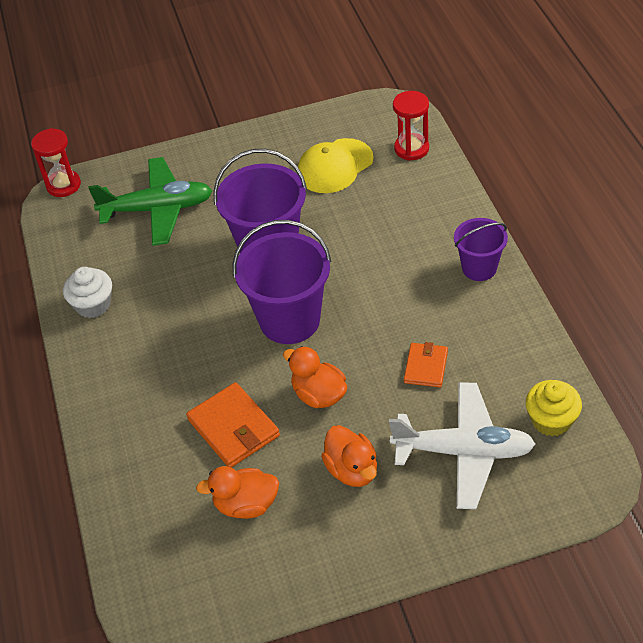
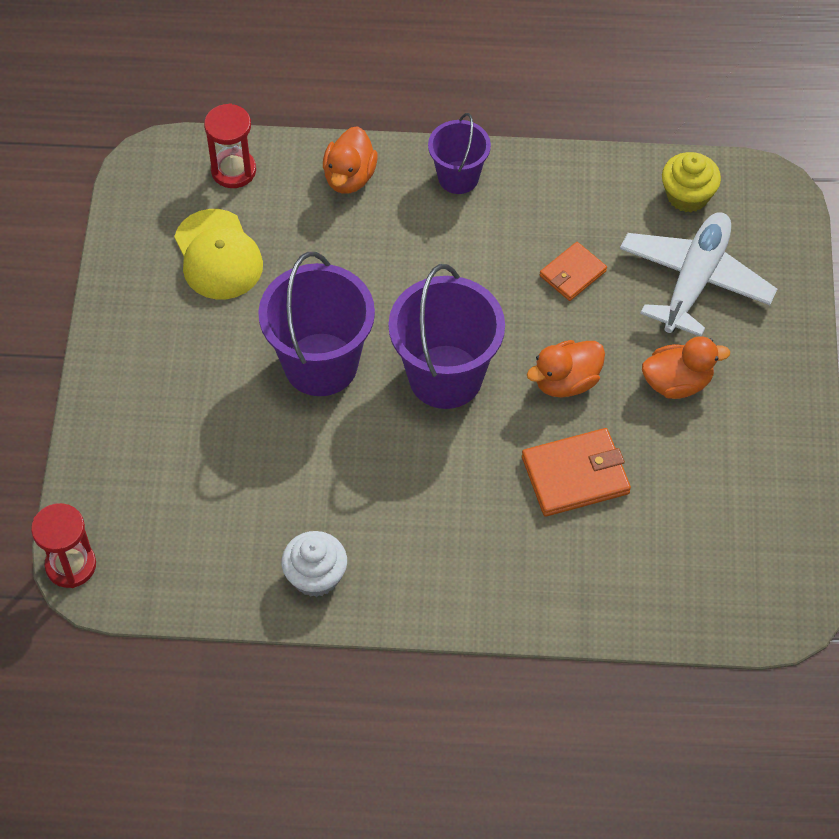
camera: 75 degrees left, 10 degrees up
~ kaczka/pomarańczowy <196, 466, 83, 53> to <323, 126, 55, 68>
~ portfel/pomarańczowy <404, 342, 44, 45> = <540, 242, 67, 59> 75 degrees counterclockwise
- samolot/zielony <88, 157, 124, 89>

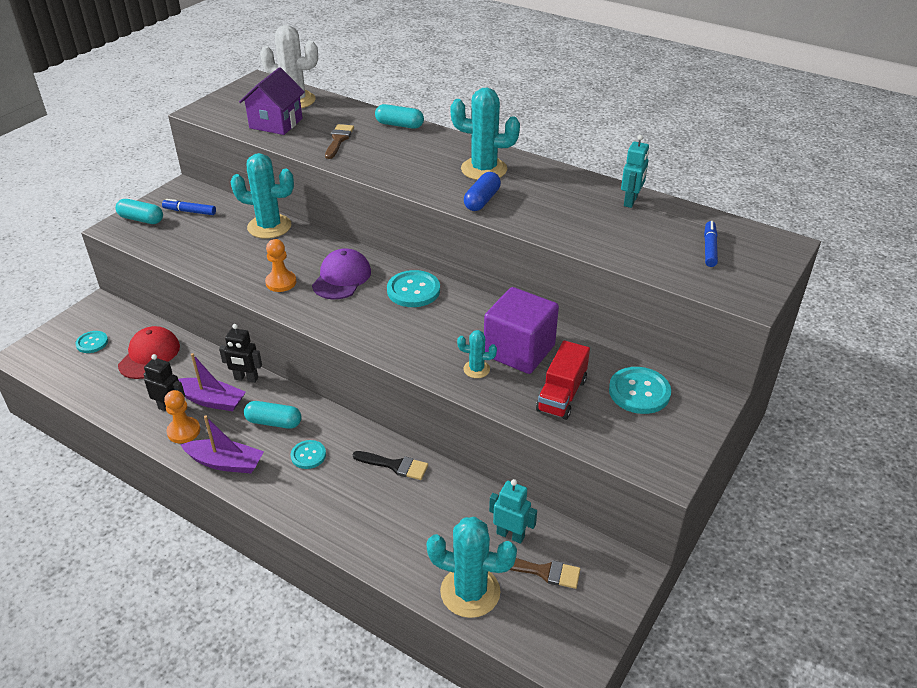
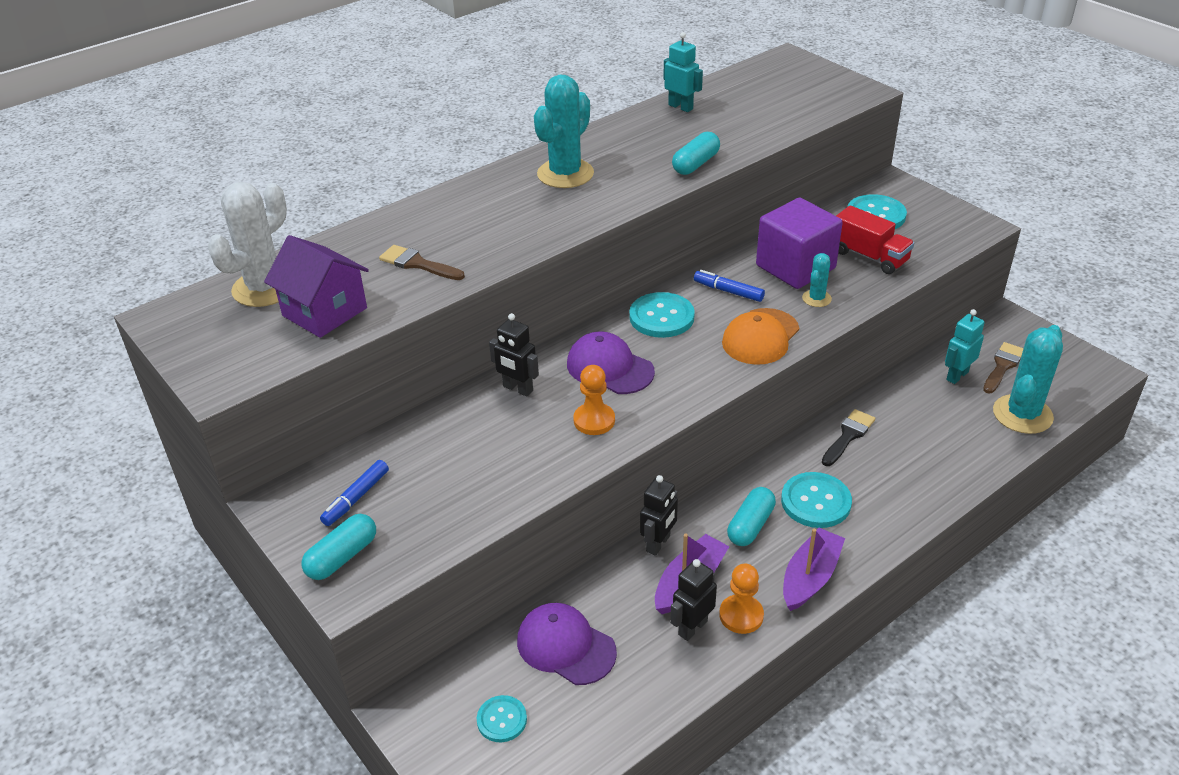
camera: 70 degrees left, 0 degrees up
+ robot/czarny <489, 313, 50, 84>
~ czapka/czerwony <118, 326, 62, 53> to czapka/fioletowy <517, 603, 100, 82>
~ kapsułka/turkusowy <375, 104, 49, 25> to <672, 132, 48, 43>
~ flamaster/niebieski <704, 221, 14, 46> to <694, 270, 71, 32>
+ czapka/pomarańczowy <722, 308, 77, 57>
~ guzik/turkusowy <291, 440, 35, 29> = <781, 472, 71, 56> x1.64
- kaktus/turkusowy <230, 153, 64, 86>
- kapsułka/niebieski <464, 172, 37, 39>

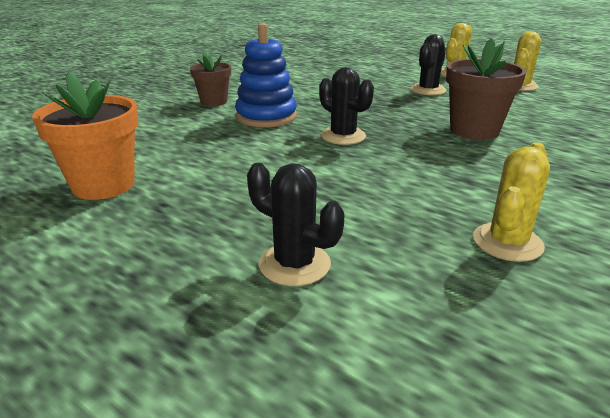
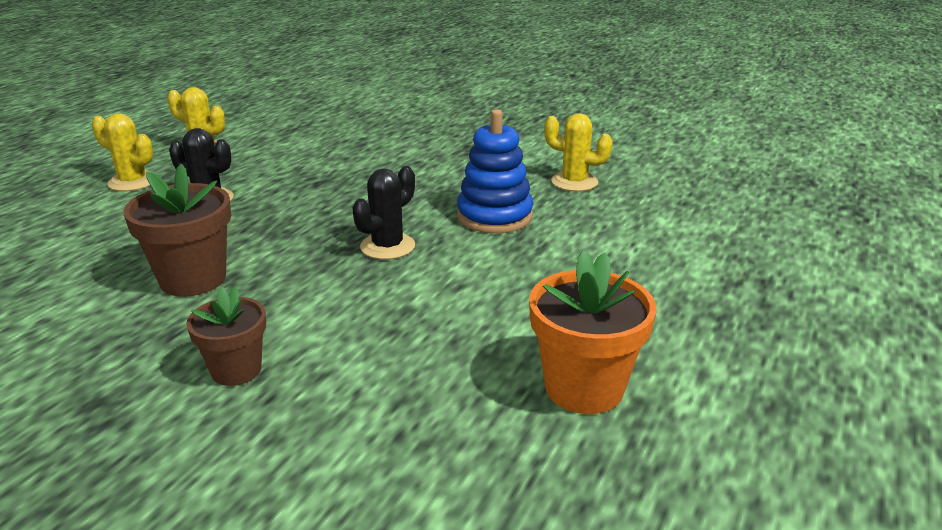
camera: 100 degrees left, 0 degrees up
~ doniczka/brązowy <446, 38, 81, 102> to <123, 164, 108, 133>
~ zabawka nakładanka/niebieski <235, 23, 62, 104> to <457, 109, 76, 125>
- kaktus/czarny <247, 163, 97, 123>

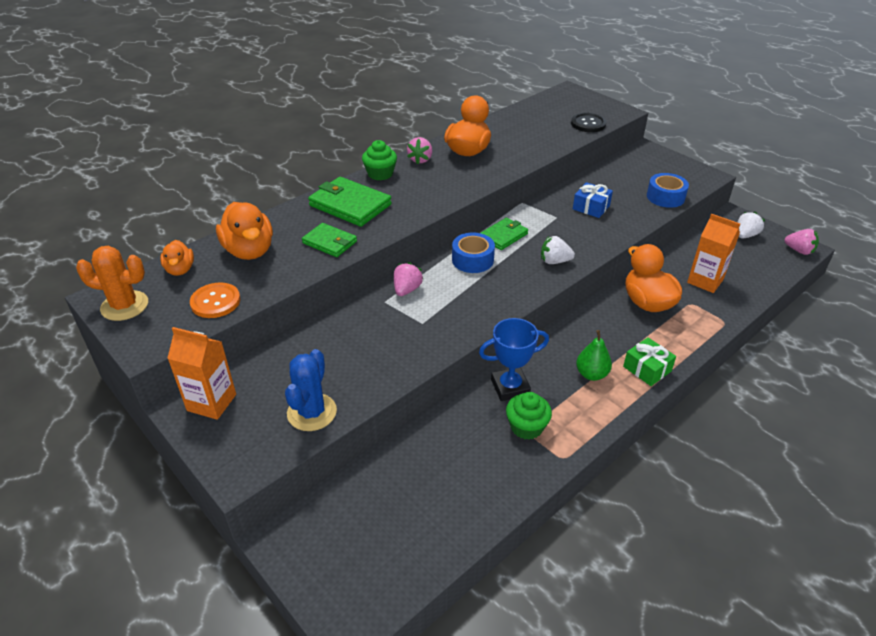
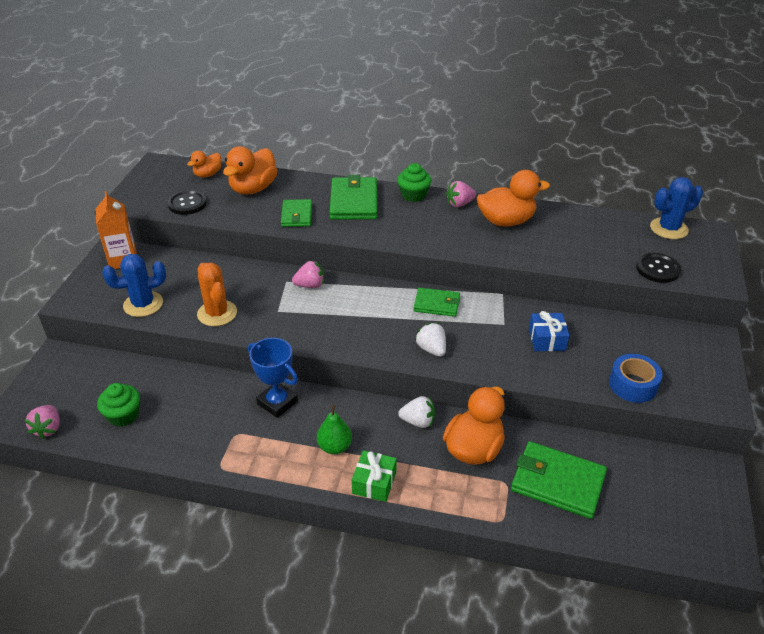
camera: 55 degrees right, 0 degrees up
~ truskawka/różowy <784, 229, 35, 26> to <24, 405, 36, 34>
~ muffinka/zielony <506, 392, 46, 48> to <97, 383, 43, 44>
~ guzik/pomarańczowy <190, 283, 51, 35> to guzik/czarny <167, 190, 40, 25>
~ kaktus/pomarańczowy <76, 246, 72, 75> to <197, 262, 40, 64>
~ truskawka/biały <738, 212, 27, 26> to <398, 396, 37, 32>
~ karton mleka/pomarańczowy <687, 214, 53, 79> to portfel/zielony <511, 441, 96, 78>
+ kaktus/niebieski <650, 177, 53, 62>
- taśma klejąca/niebieski <452, 233, 43, 40>

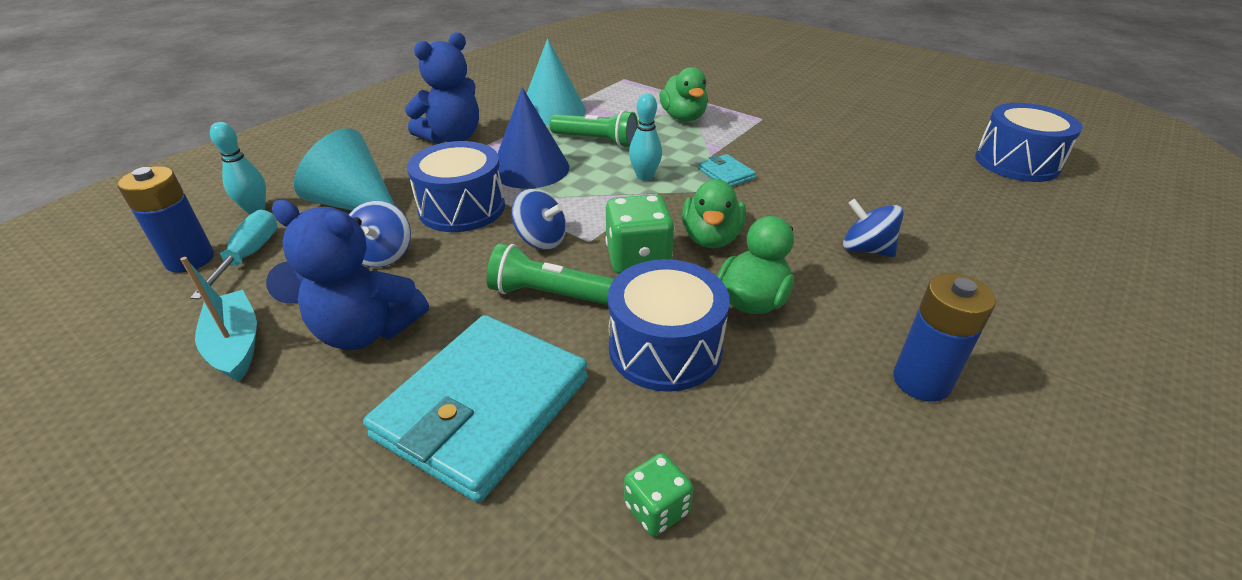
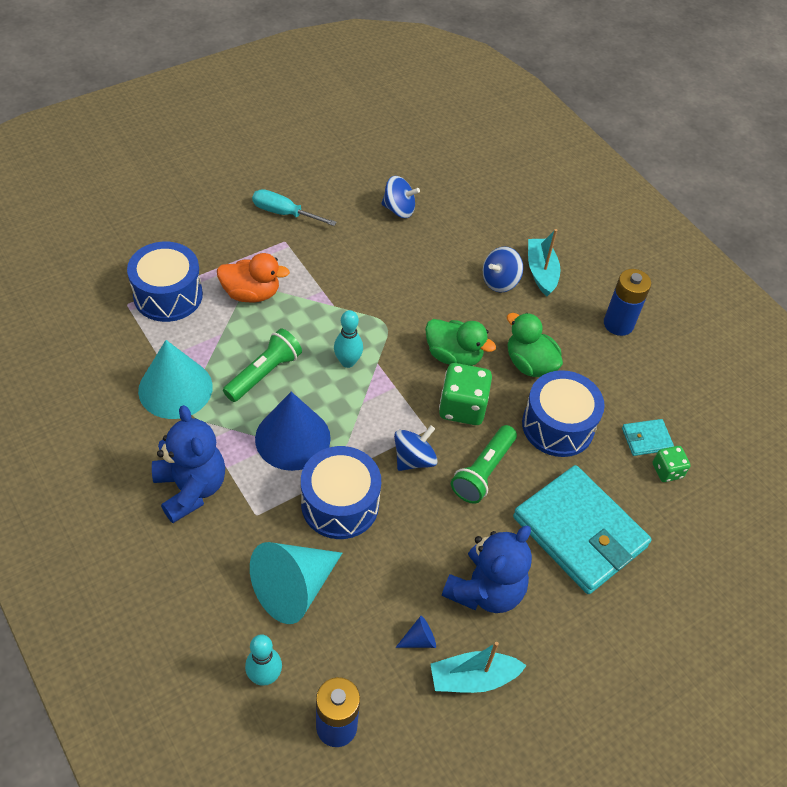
camera: 75 degrees left, 15 degrees up
~ bęben/niebieski <975, 103, 108, 79> to <127, 242, 76, 80>
~ kaczka/zielony <659, 67, 49, 54> to kaczka/pomarańczowy <217, 253, 73, 50>
~ śrubokręt/turkusowy <190, 210, 88, 89> to <252, 189, 85, 37>
~ bączek/niebieski <349, 200, 62, 68> to <381, 176, 39, 42>
+ łódka/turkusowy <528, 229, 33, 67>
~ portfel/turkusowy <698, 154, 58, 33> to <622, 419, 52, 37>

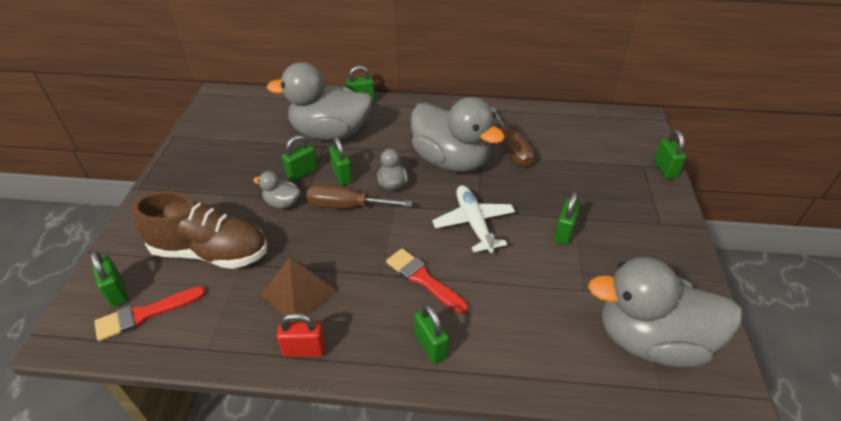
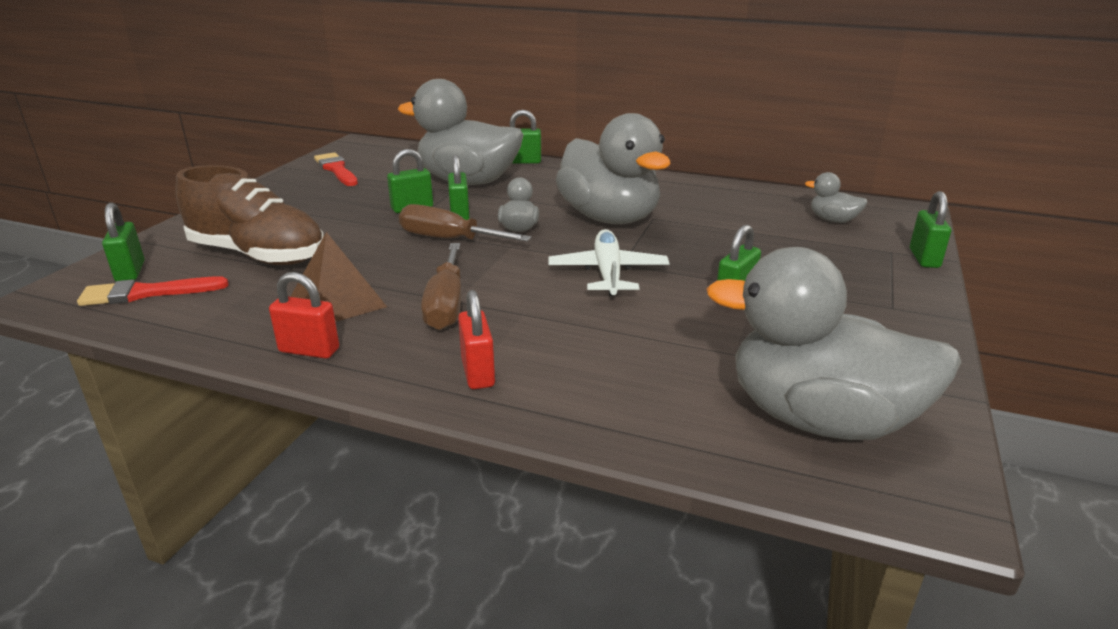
camera: 15 degrees right, 15 degrees down
~ pędzel/czerwony <386, 248, 82, 66> to <314, 153, 44, 33>
~ śrubokręt/brązowy <490, 107, 44, 60> to <421, 243, 41, 87>
~ kłódka/zielony <414, 304, 35, 60> to kłódka/czerwony <458, 290, 37, 99>
~ kaczka/szary <253, 171, 48, 38> to <805, 172, 63, 51>

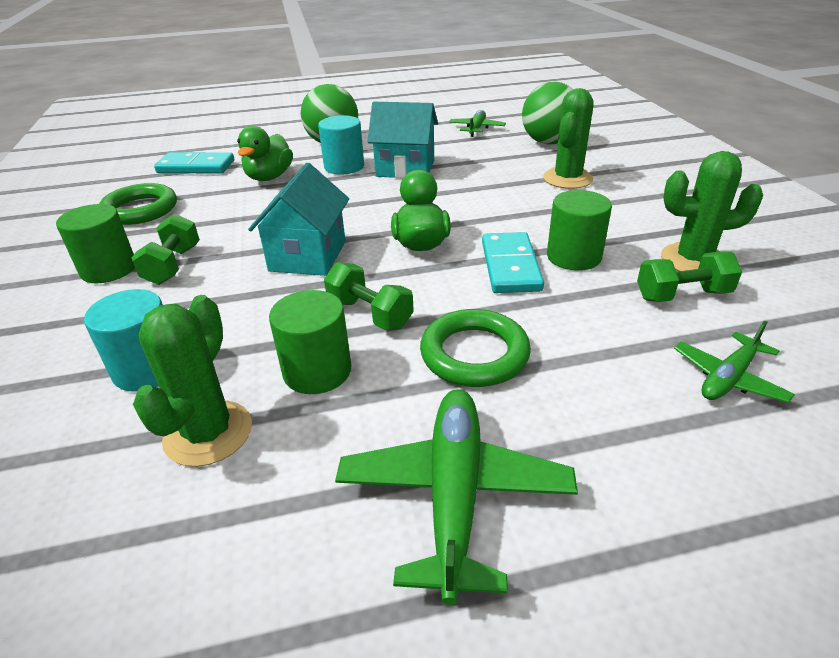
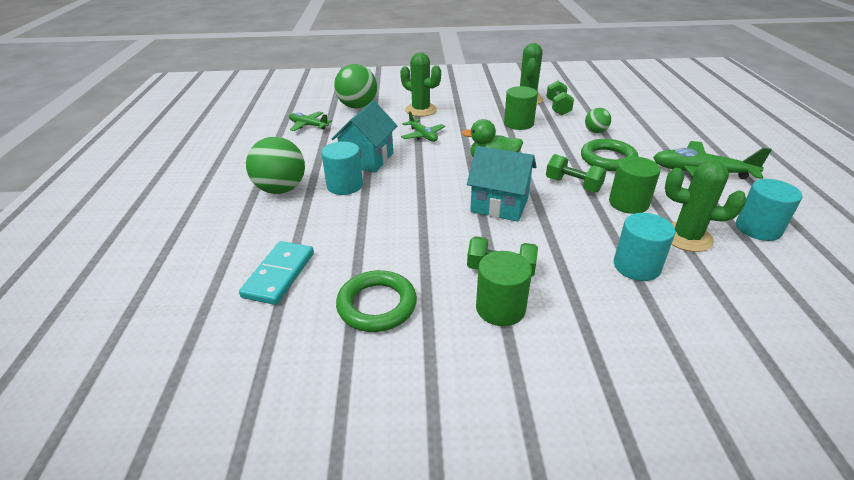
camera: 80 degrees left, 0 degrees up
~ samolot/zielony <674, 321, 121, 82> to <401, 111, 44, 31>
~ hantel/zielony <324, 262, 90, 68> = <546, 154, 61, 38> 75 degrees clockwise
+ piłka/zielony <585, 108, 26, 25>
+ walec/turkusowy <736, 179, 66, 62>
- kaczka/zielony <237, 126, 56, 55>
- kostka domina/turkusowy <482, 232, 62, 61>

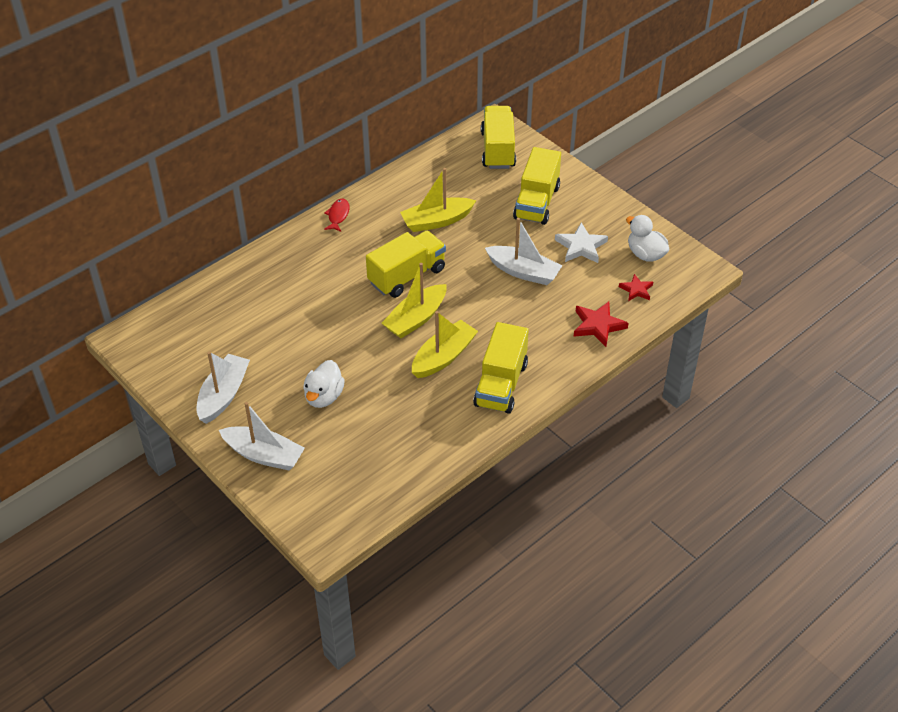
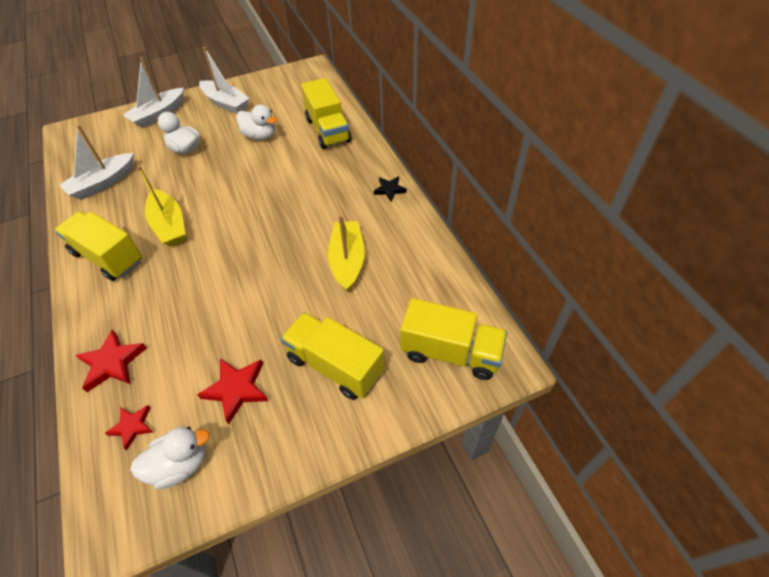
camera: 110 degrees right, 5 degrees up
~ łódka/biały <485, 218, 77, 67> to <59, 125, 75, 75>
~ gwiazda/biały <555, 222, 53, 41> to gwiazda/czerwony <197, 359, 71, 65>
+ kaczka/biały <236, 105, 41, 35>
~ ciężarówka/żółty <366, 231, 80, 67> to <301, 78, 50, 71>
~ ryba/czerwony <324, 199, 26, 33> to gwiazda/czarny <374, 176, 33, 25>
- łódka/żółty <382, 263, 64, 75>

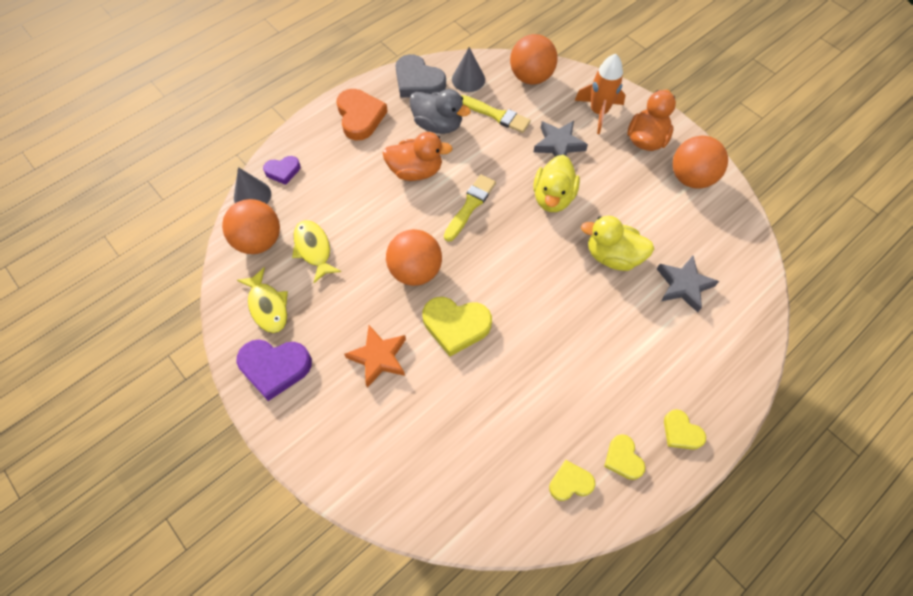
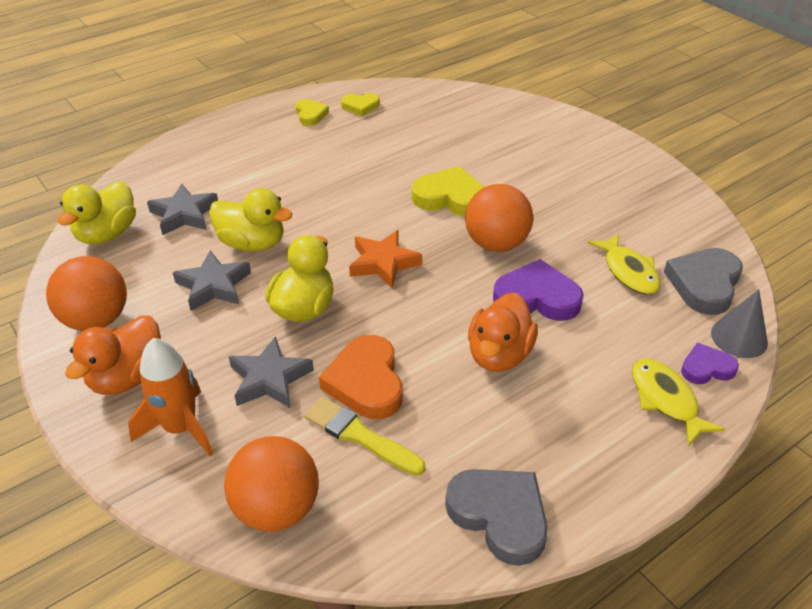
camera: 175 degrees left, 20 degrees down
+ kaczka/żółty <58, 181, 78, 63>
+ gwiazda/szary <173, 250, 78, 61>
~ serce/pomarańczowy <336, 89, 52, 52> to <319, 335, 84, 84>
~ gwiazda/pomarańczowy <344, 325, 62, 63> to <349, 230, 73, 58>
~ kaczka/pomarańczowy <383, 132, 70, 49> = <468, 293, 70, 79> 75 degrees counterclockwise
~ serce/fioletowy <237, 340, 75, 61> to <493, 259, 91, 62>
~ ryba/żółty <237, 267, 51, 66> to <632, 359, 93, 87>
~ piłka/pomarańczowy <222, 199, 58, 55> to serce/szary <664, 248, 79, 67>
- kaczka/szary <409, 89, 62, 45>
- pędzel/żółty <444, 174, 52, 68>
- stożek/szary <452, 47, 33, 45>
- serce/żółty <664, 409, 42, 41>

